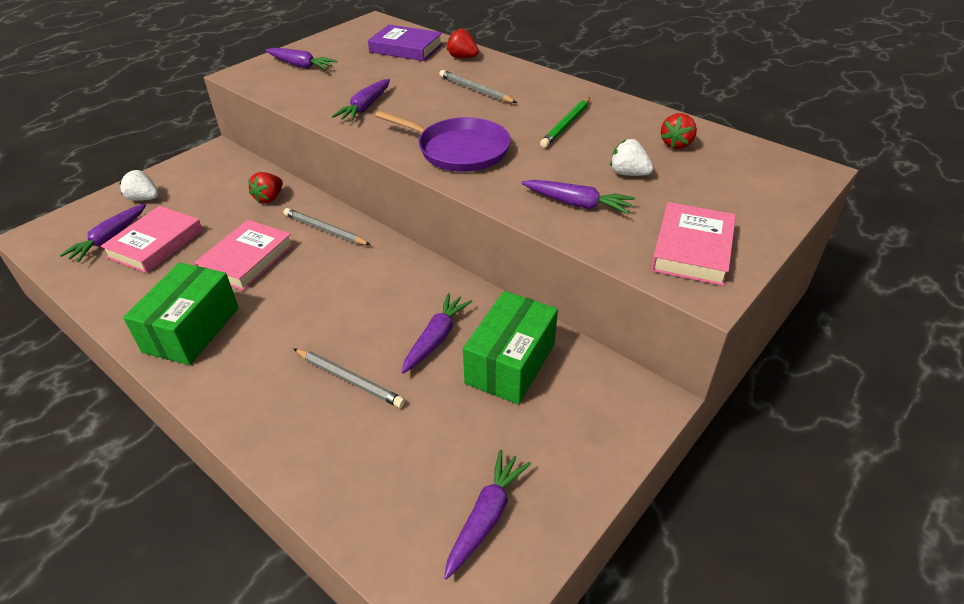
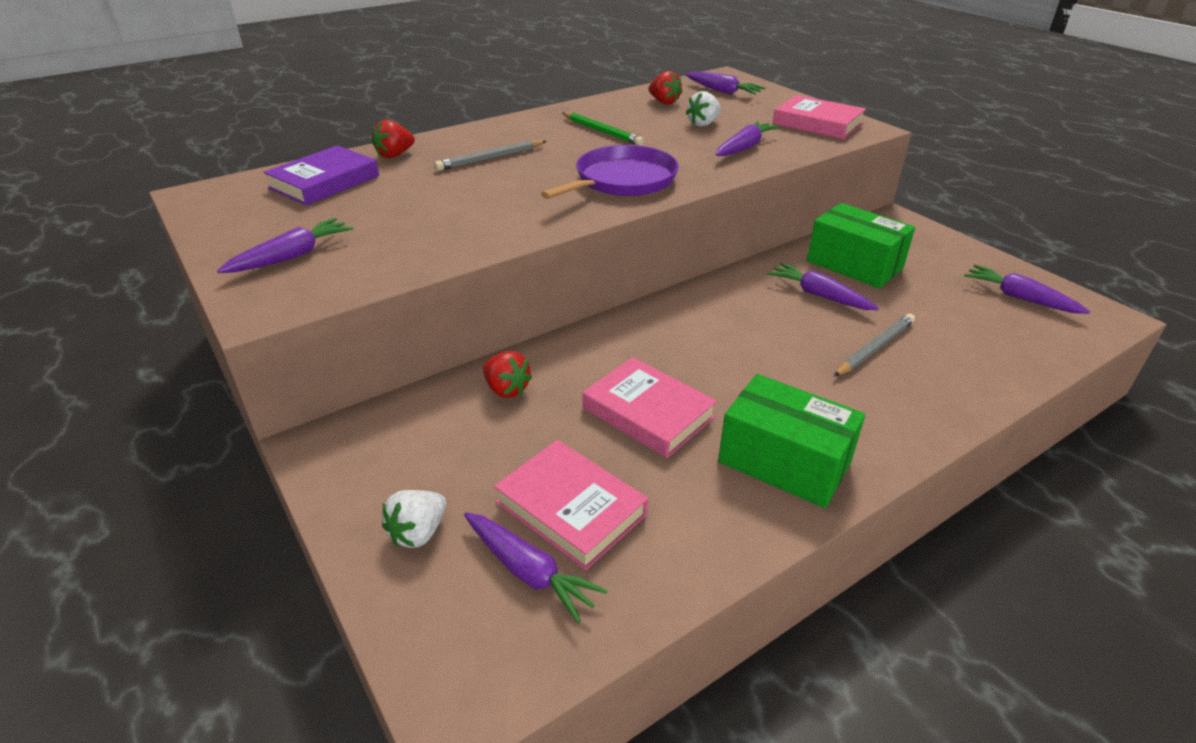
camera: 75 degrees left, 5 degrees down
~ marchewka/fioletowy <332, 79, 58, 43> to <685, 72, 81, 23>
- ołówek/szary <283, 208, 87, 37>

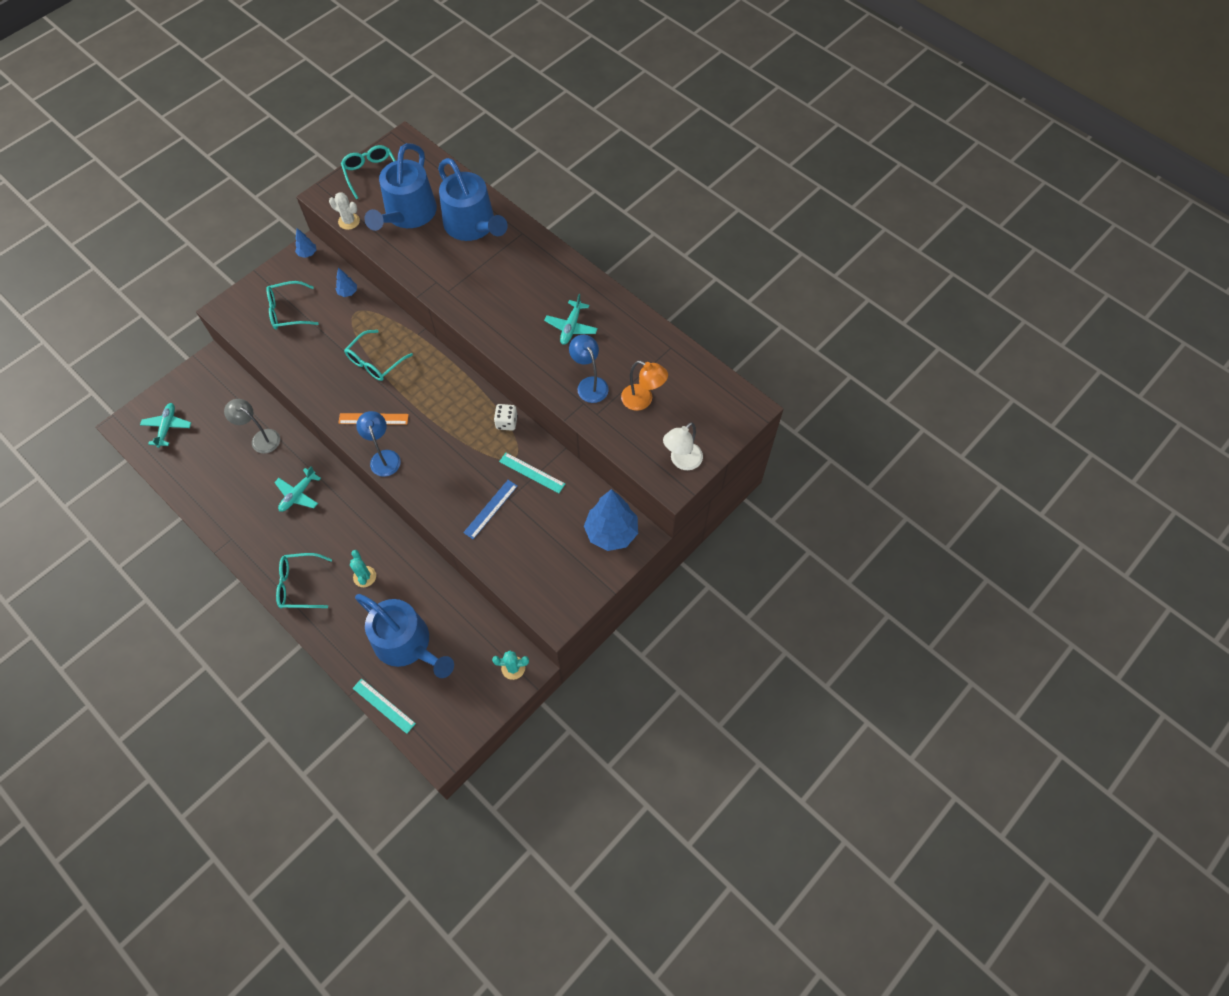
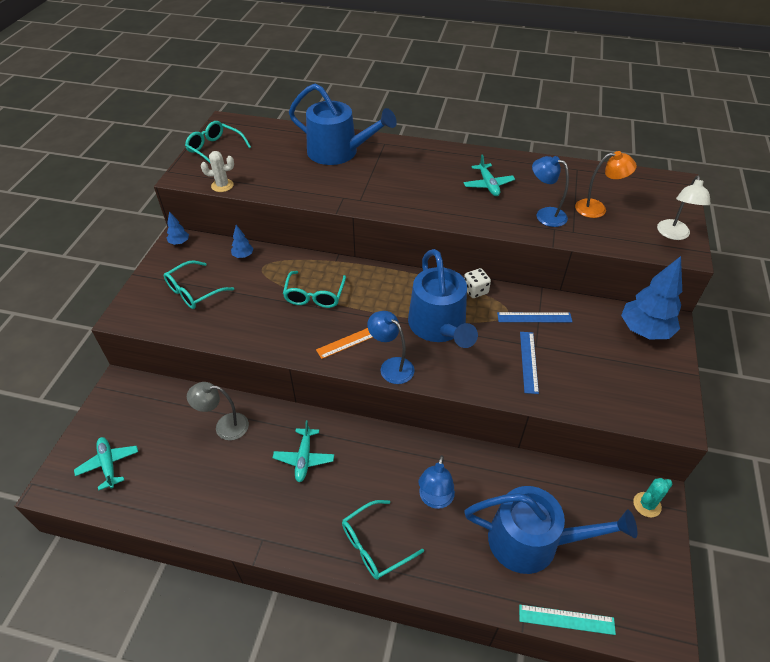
camera: 30 degrees left, 15 degrees down
~ konewka/niebieski <364, 143, 73, 88> to <408, 249, 70, 99>
~ kaktus/turkusowy <350, 550, 26, 37> to lampka/niebieski <418, 455, 37, 54>
~ linijka/turkusowy <499, 453, 66, 40> to linijka/niebieski <497, 312, 75, 10>

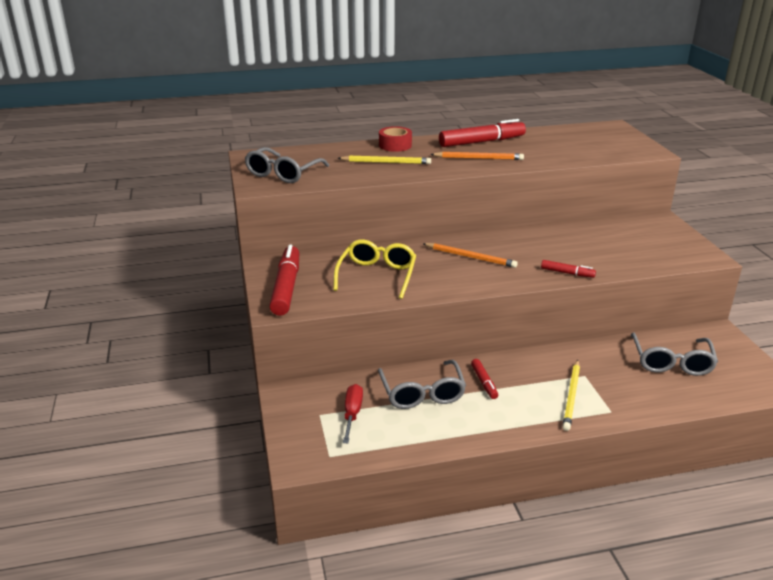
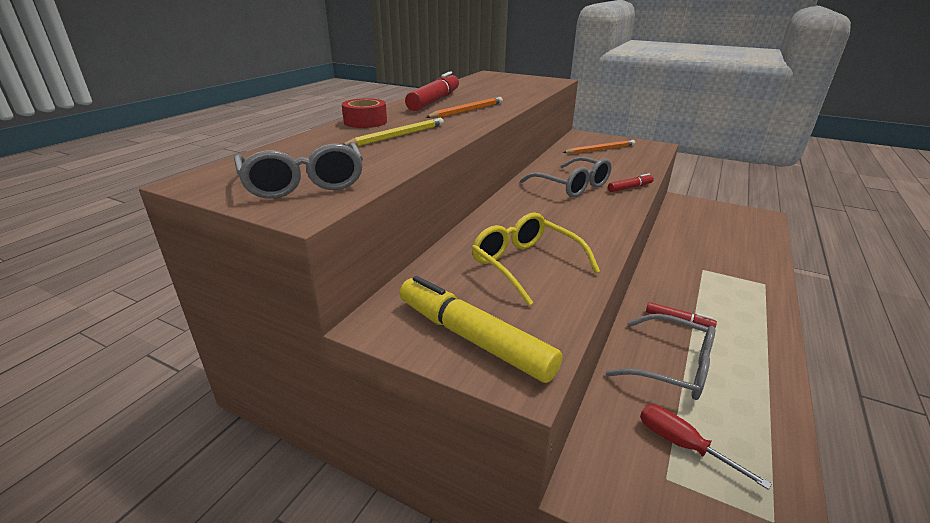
camera: 50 degrees left, 0 degrees up
~ flamaster/czerwony <269, 245, 30, 71> to flamaster/żółty <400, 276, 162, 107>
~ okulary/szary <631, 332, 87, 44> to <520, 157, 92, 40>
~ ołówek/pomarańczowy <423, 243, 95, 25> to <563, 140, 72, 14>
- ołówek/żółty <562, 360, 18, 71>

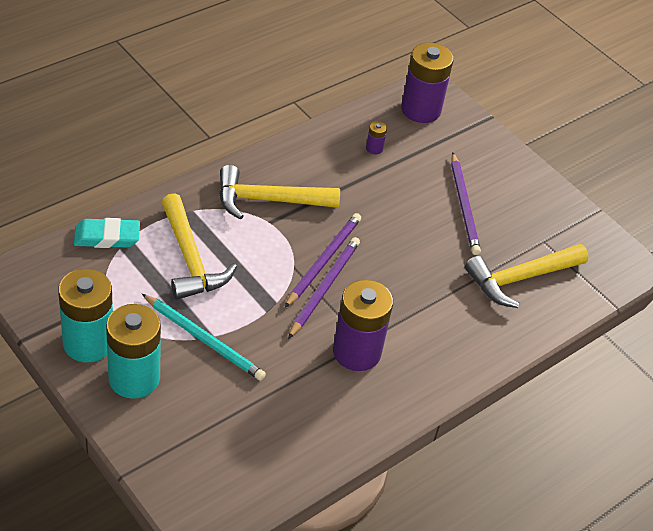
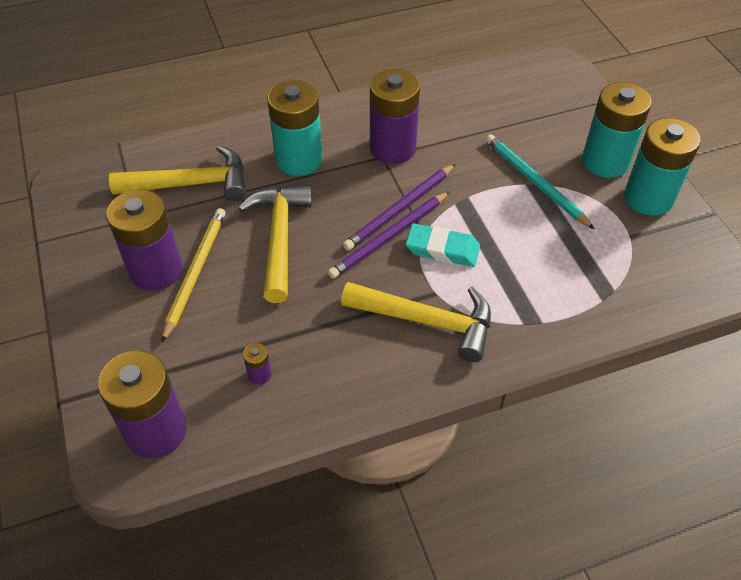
camera: 155 degrees left, 5 degrees up
+ bateria/fioletowy <106, 189, 76, 102>
~ ołówek/fioletowy <451, 152, 30, 103> to ołówek/żółty <162, 208, 64, 134>
~ młotek/żółty <161, 193, 76, 107> to <238, 185, 74, 118>
+ bateria/turkusowy <267, 80, 55, 96>
~ gumka do mazania/turkusowy <74, 218, 66, 30> to <406, 224, 74, 43>

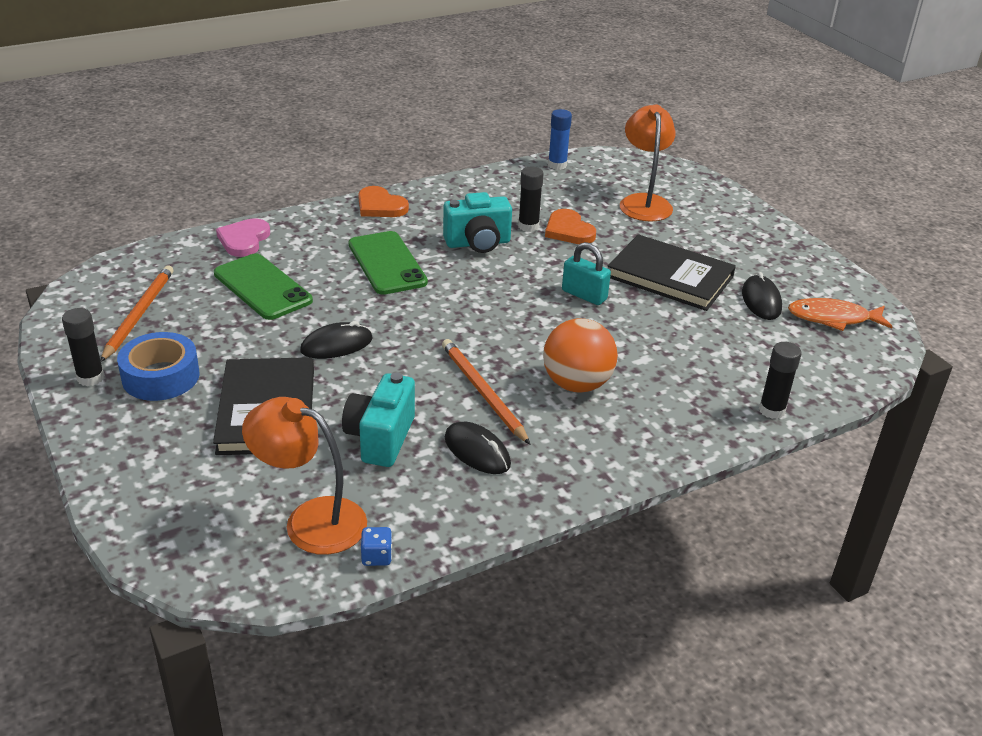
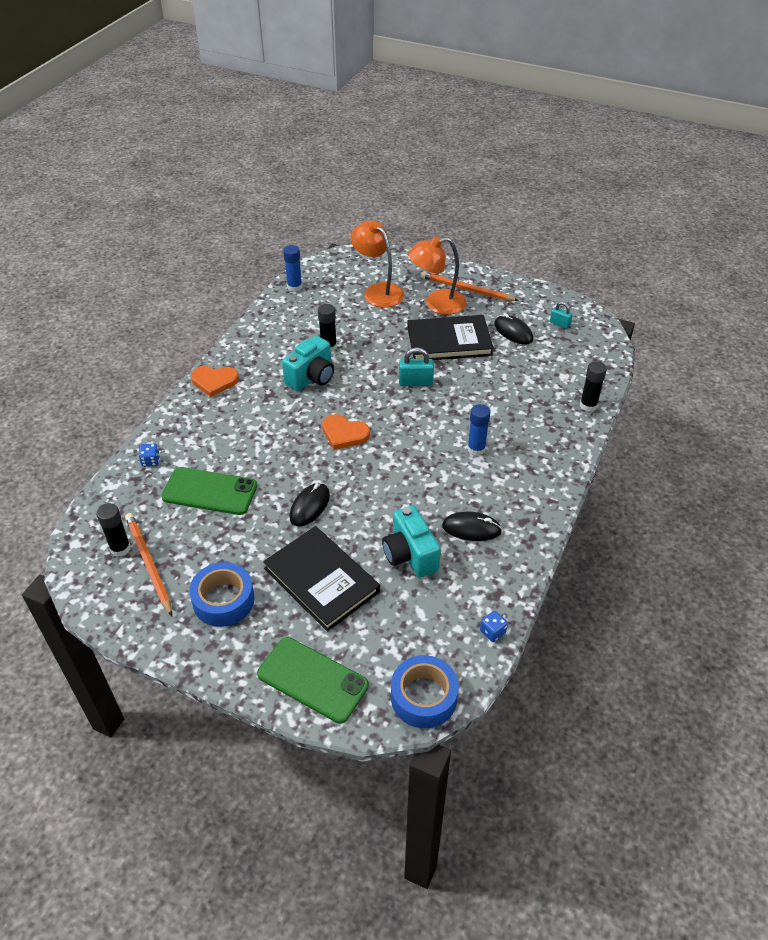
camera: 35 degrees left, 10 degrees up
~ klej w sztyfcie/czarny <62, 308, 42, 78> to <96, 503, 35, 54>
~ serce/różowy <216, 218, 54, 39> to kostka do gry/niebieski <138, 444, 22, 23>
~ telefon/zielony <349, 231, 79, 64> to <257, 637, 112, 87>
~ serce/pomarańczowy <545, 209, 51, 35> to <322, 414, 48, 36>
+ taśma klejąca/niebieski <391, 655, 68, 73>
~ lampka/pomarańczowy <242, 397, 125, 158> to <408, 236, 59, 79>
~ ołówek/pomarańczowy <442, 339, 89, 106> to <421, 272, 98, 29>
~ piłka/pomarańczowy <543, 318, 75, 75> to klej w sztyfcie/niebieski <467, 404, 23, 52>
~ ryba/pomarańczowy <788, 298, 104, 33> to kłódka/turkusowy <550, 302, 23, 27>

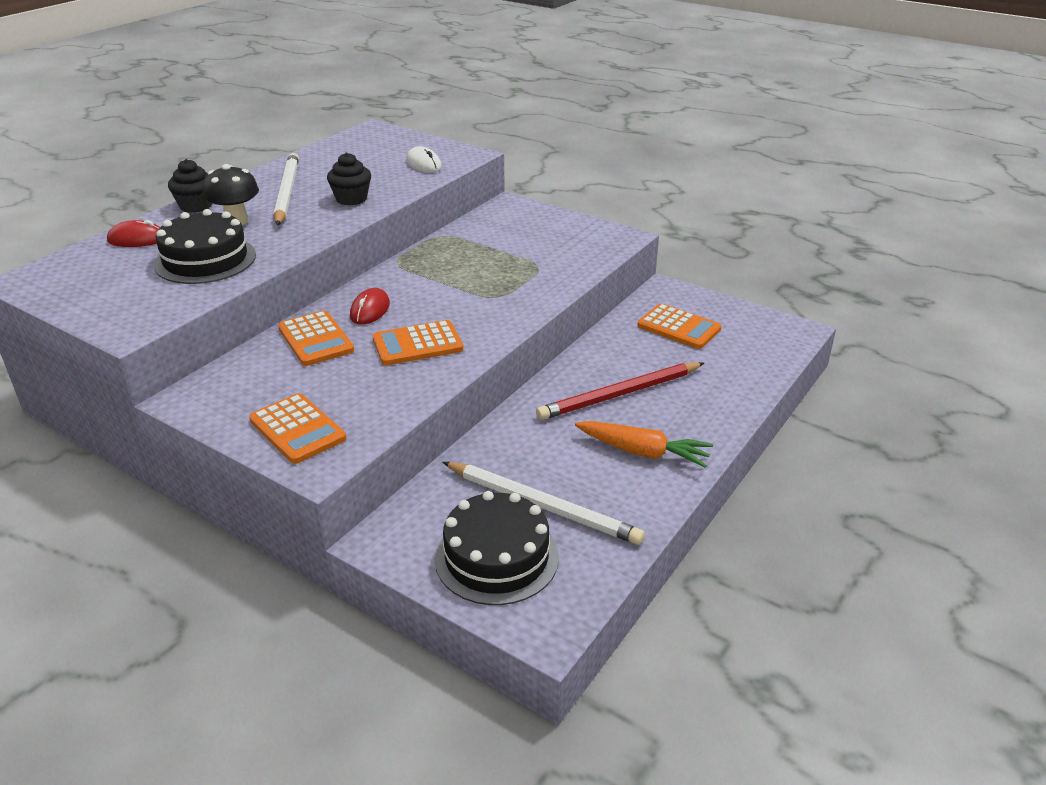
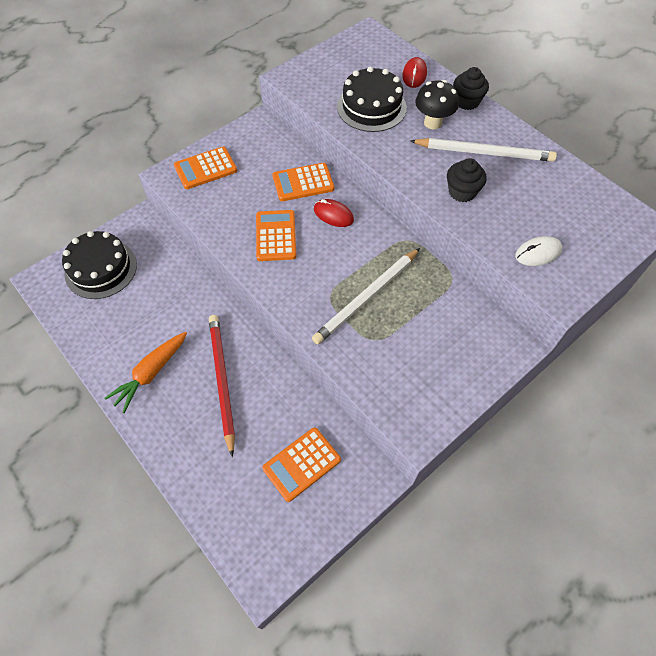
camera: 105 degrees right, 25 degrees up
~ ołówek/biały <443, 462, 202, 83> to <312, 248, 108, 96>

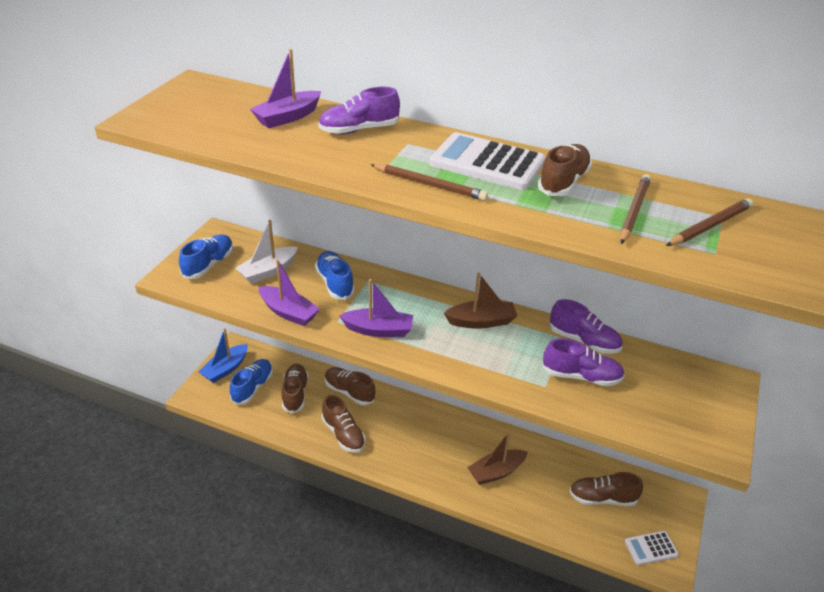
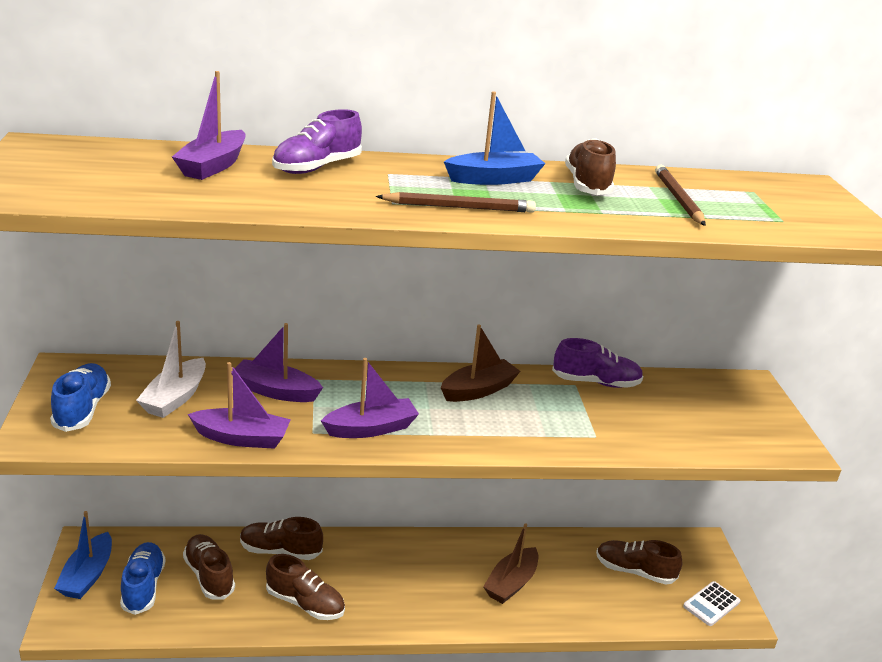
camera: 30 degrees left, 10 degrees down
~ but/niebieski <315, 251, 40, 49> to łódka/fioletowy <232, 323, 91, 79>
~ kalkulator/biały <430, 132, 115, 58> to łódka/niebieski <444, 91, 102, 94>
~ but/brązowy <569, 472, 74, 34> = <596, 540, 86, 45> 45 degrees clockwise
- but/fioletowy <542, 338, 83, 48>
- ołówek/brązowy <666, 198, 87, 48>

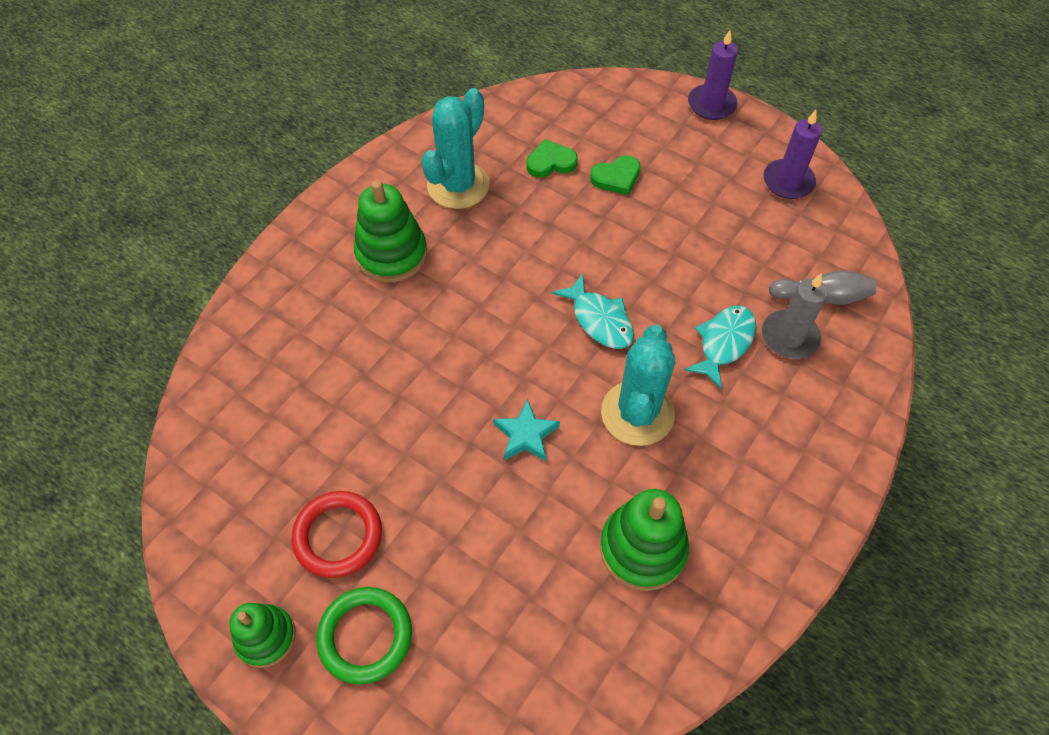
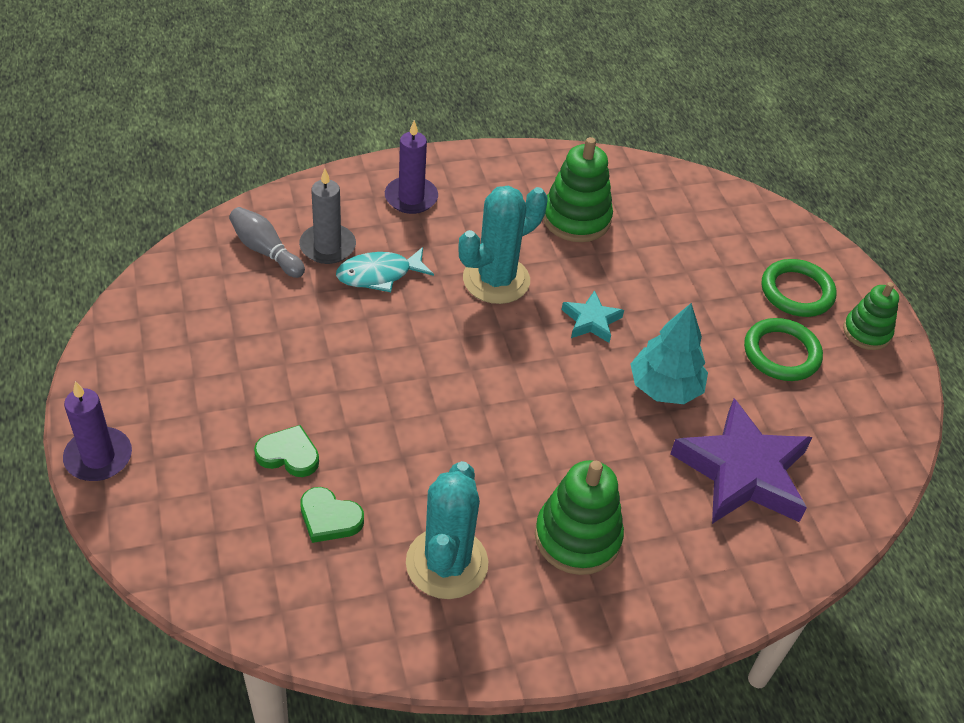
camera: 145 degrees left, 10 degrees down
~ świeca/fioletowy <763, 110, 59, 89> to <385, 120, 53, 94>
~ kaktus/turkusowy <421, 88, 69, 121> = <406, 461, 82, 138> 60 degrees counterclockwise
+ drzewko/turkusowy <631, 303, 77, 101>
+ gwiazda/fioletowy <670, 398, 143, 126>
~ pierścień/czerwony <292, 491, 90, 87> to pierścień/zielony <744, 318, 79, 63>
- ryba/turkusowy <552, 273, 82, 76>

